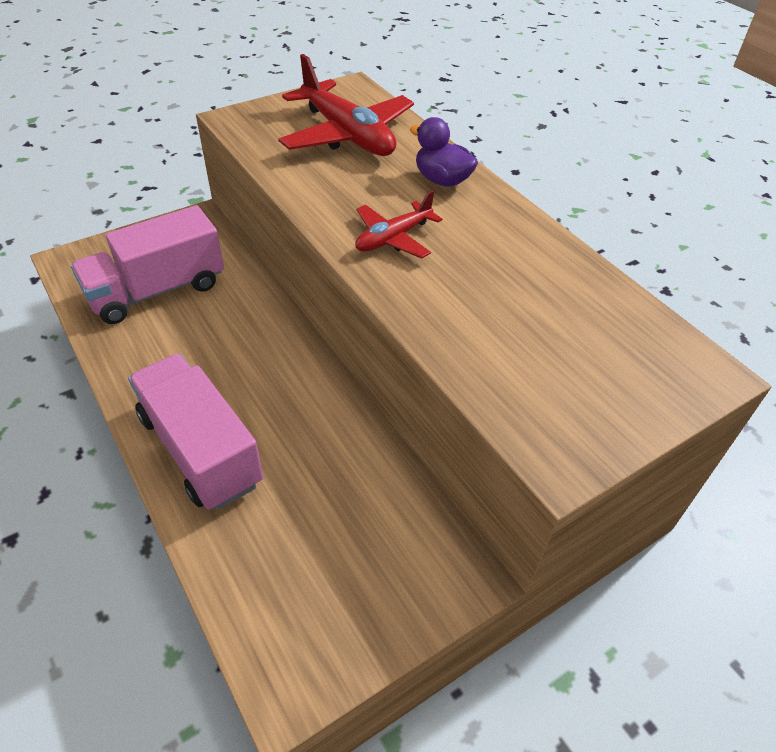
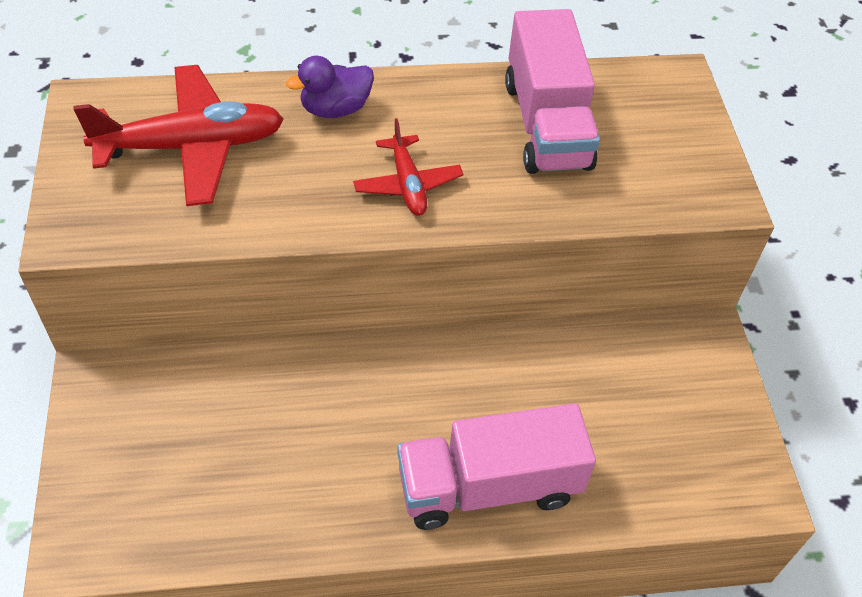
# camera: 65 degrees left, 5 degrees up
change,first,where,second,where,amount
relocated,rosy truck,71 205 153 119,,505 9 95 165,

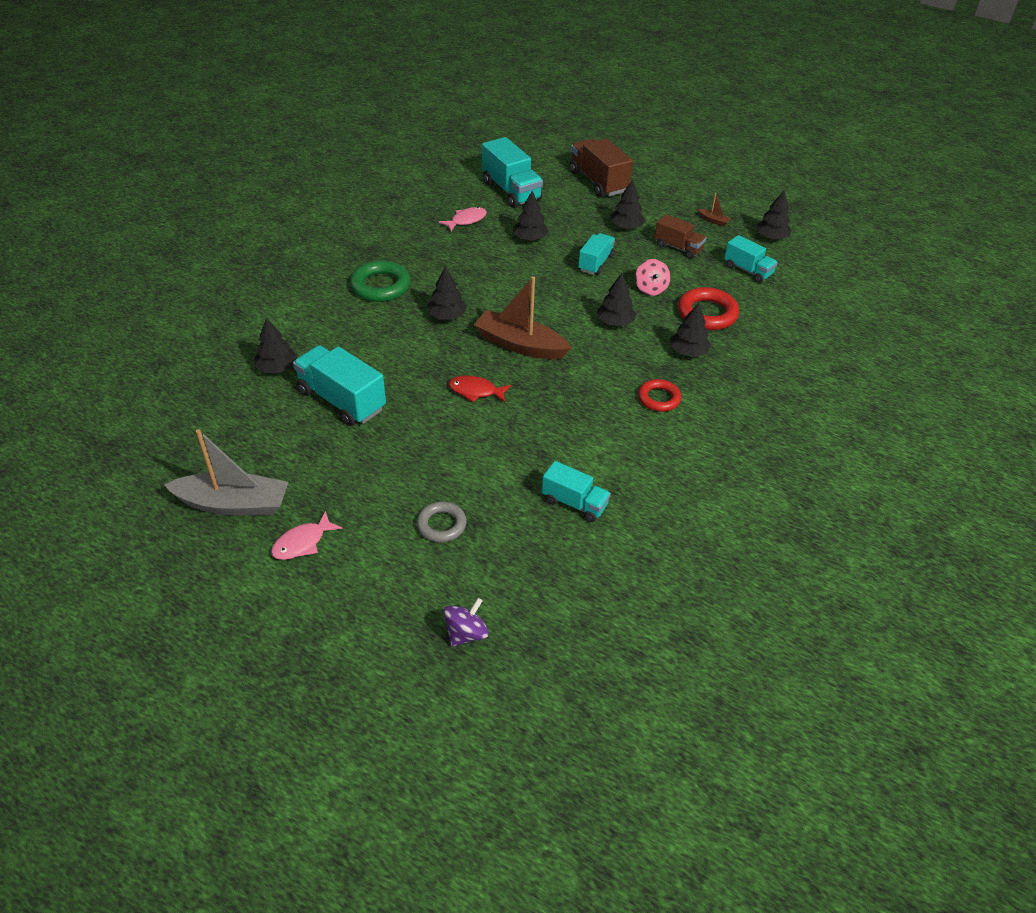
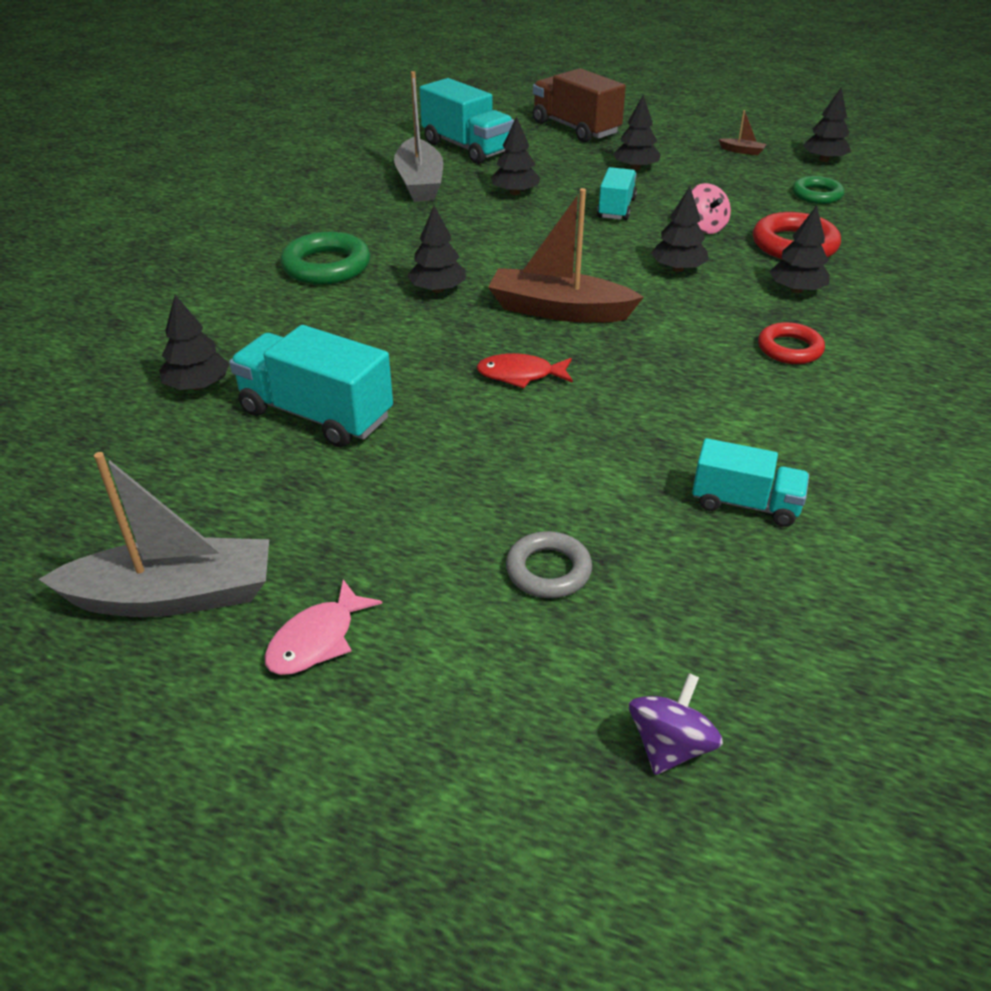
# camera: 10 degrees left, 5 degrees down
change,first,where,second,where,amount
missing,brown truck,654 214 53 45,,,
exchanged,rosy fish,439 207 48 24,gray toy boat,394 71 50 131,
exchanged,teal truck,724 235 54 48,leaf-green hoop,792 176 52 28,

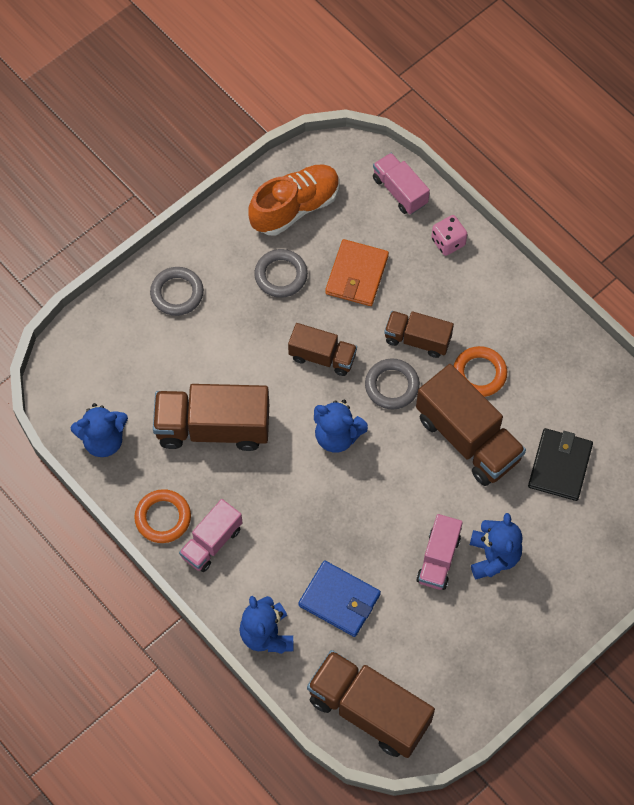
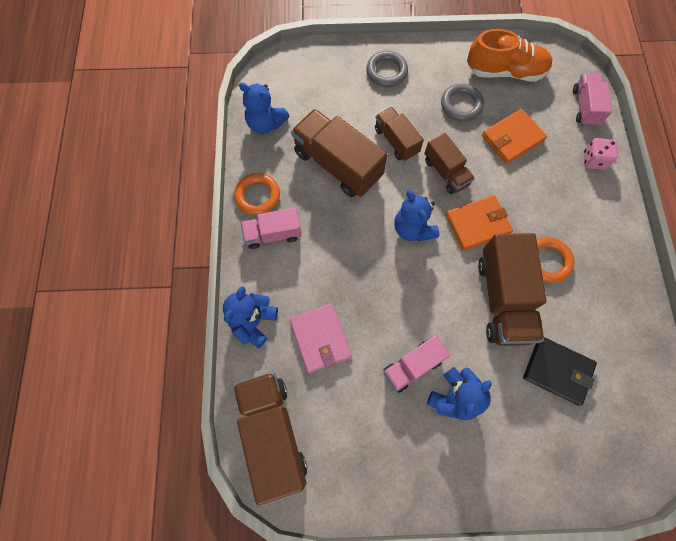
# camera: 40 degrees right, 5 degrees up
change,first,where,second,where,amount
relocated,brown truck,384 311 70 47,,375 107 49 54,
exchanged,gray hoop,365 358 55 52,orange card wallet,446 195 67 56,
colour,royal blue card wallet,298 560 83 77,rosy card wallet,290 304 62 69,
spun,jet-black card wallet,528 428 65 73,,523 337 74 69,60 degrees clockwise

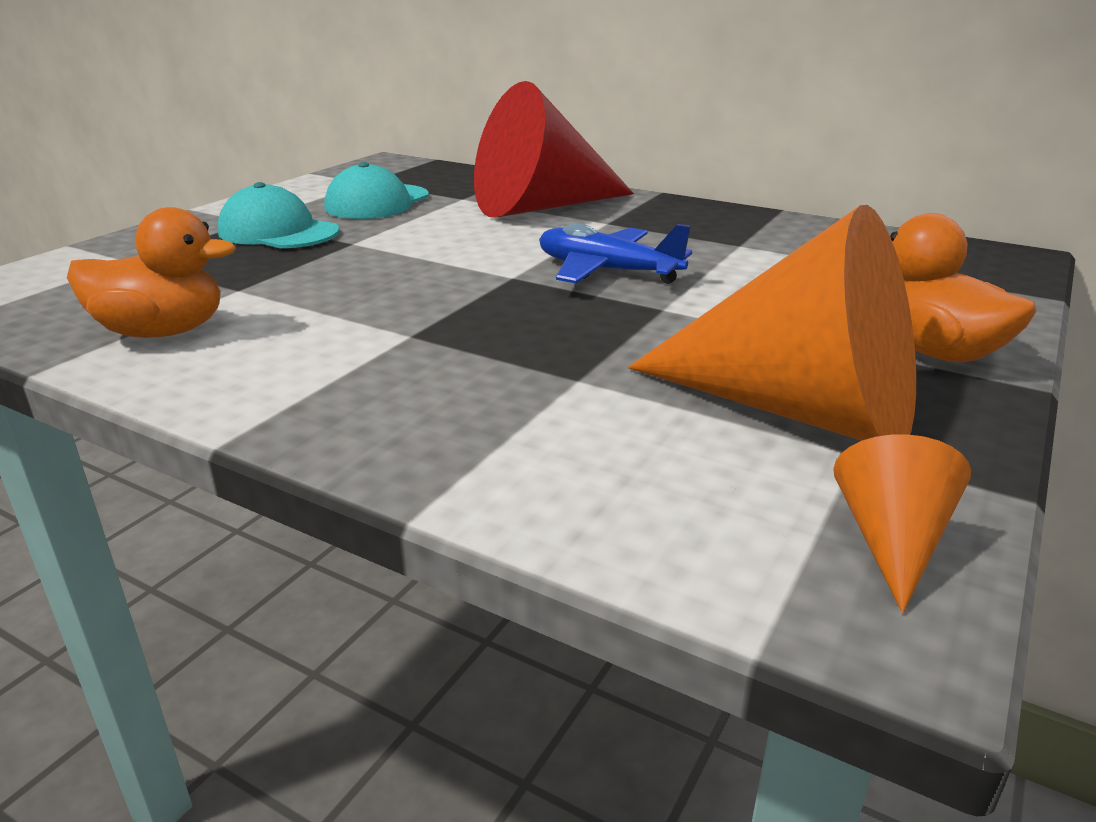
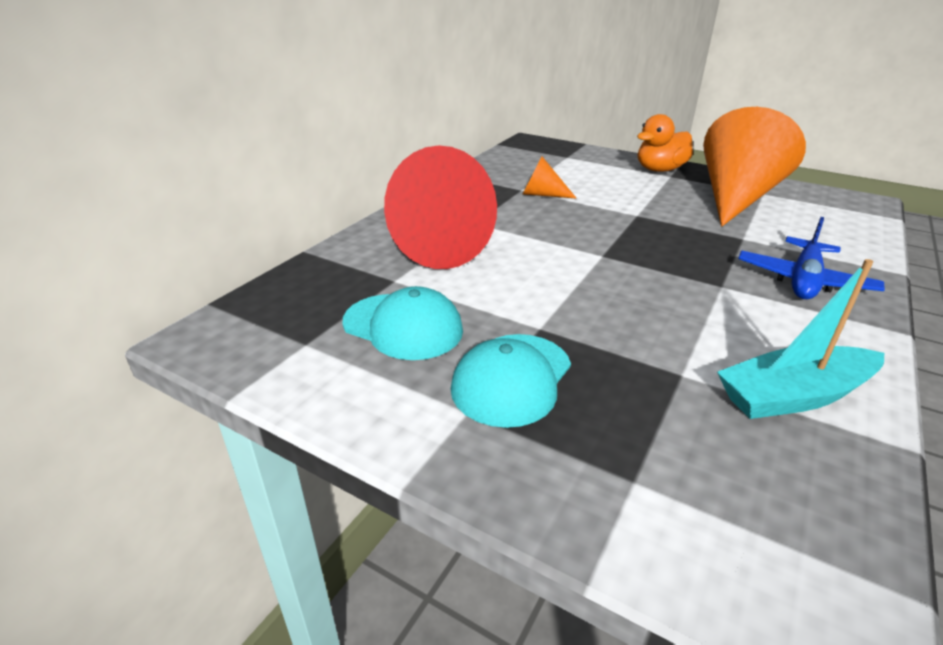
# camera: 90 degrees left, 5 degrees up
change,first,where,second,where,amount
relocated,royal blue toy plane,539 223 153 61,,738 217 147 82,
relocated,orange cone,833 434 138 180,,522 157 55 42,
exchanged,orange duck,67 207 169 131,teal toy boat,717 259 168 160,

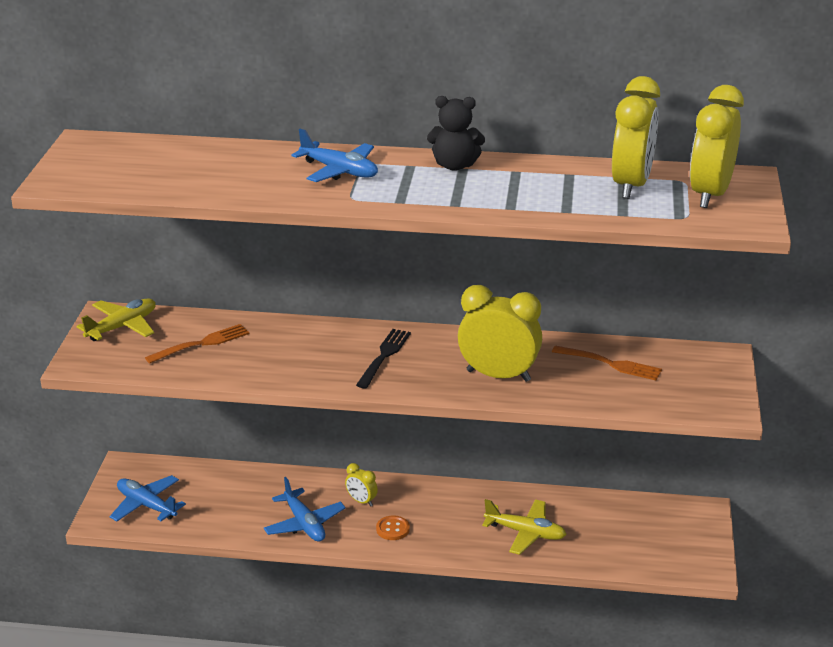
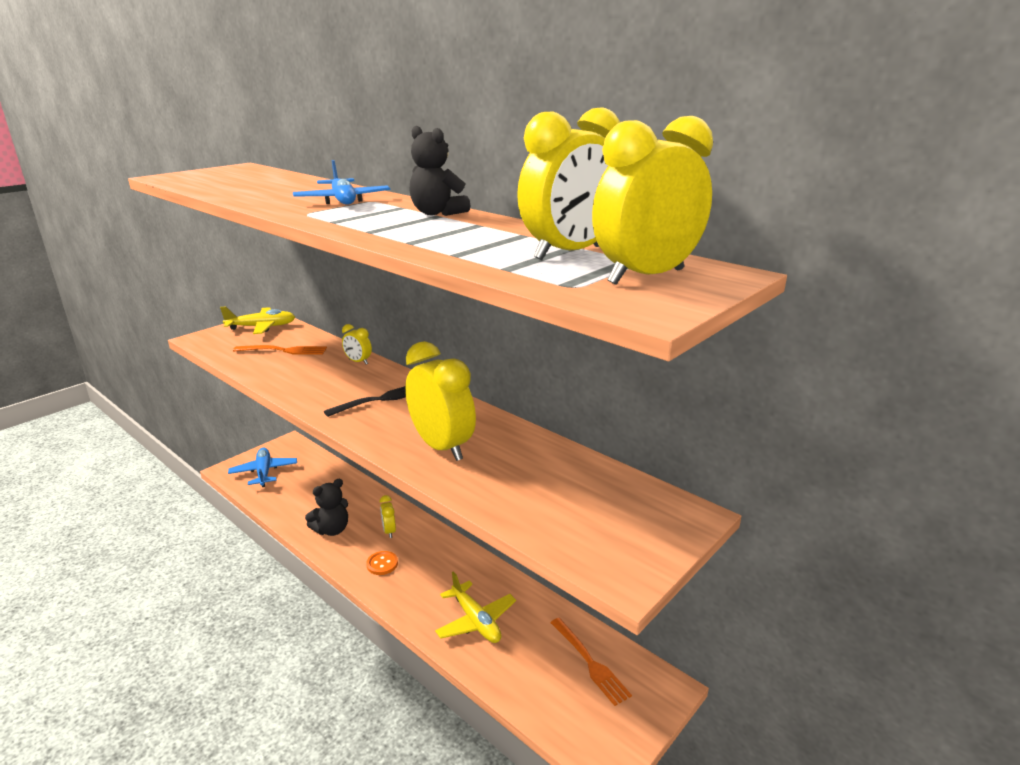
# camera: 35 degrees right, 5 degrees down
change,first,where,second,where,amount
appeared,,,golden clock,342 324 30 41,
relocated,orange table fork,552 346 110 34,,550 618 82 88,
exchanged,royal blue toy plane,264 477 82 65,jet-black teddy bear,305 479 43 57,

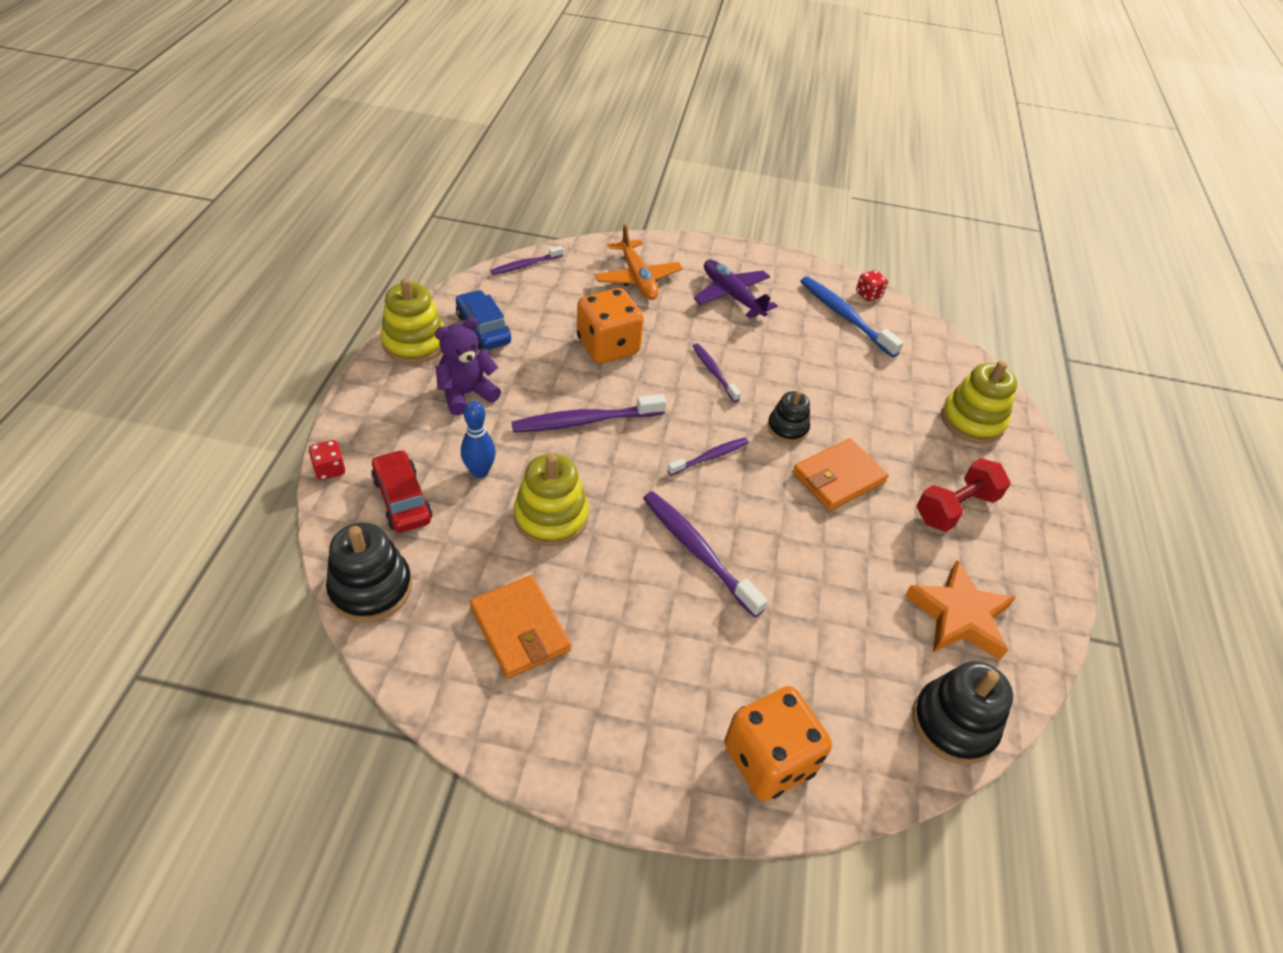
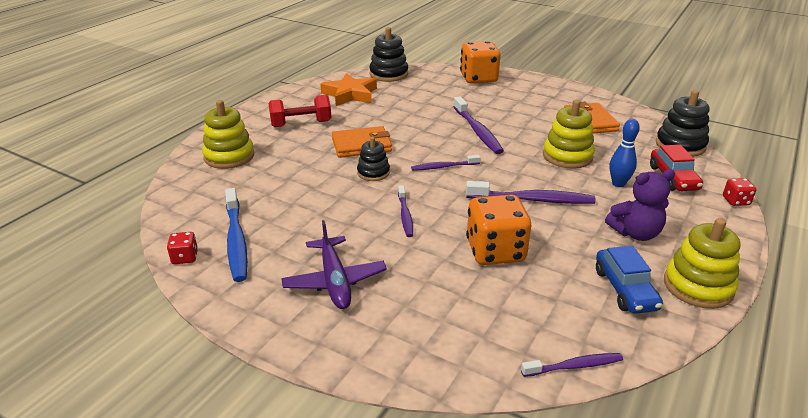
# camera: 155 degrees left, 15 degrees down
change,first,where,second,where,amount
missing,orange toy plane,595 224 88 76,,,

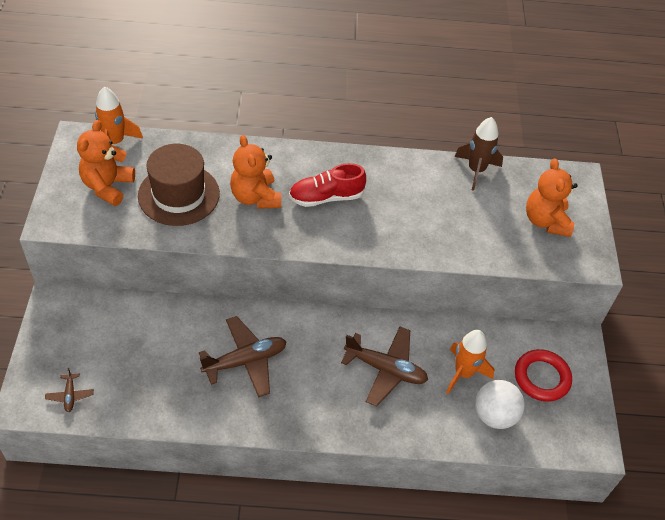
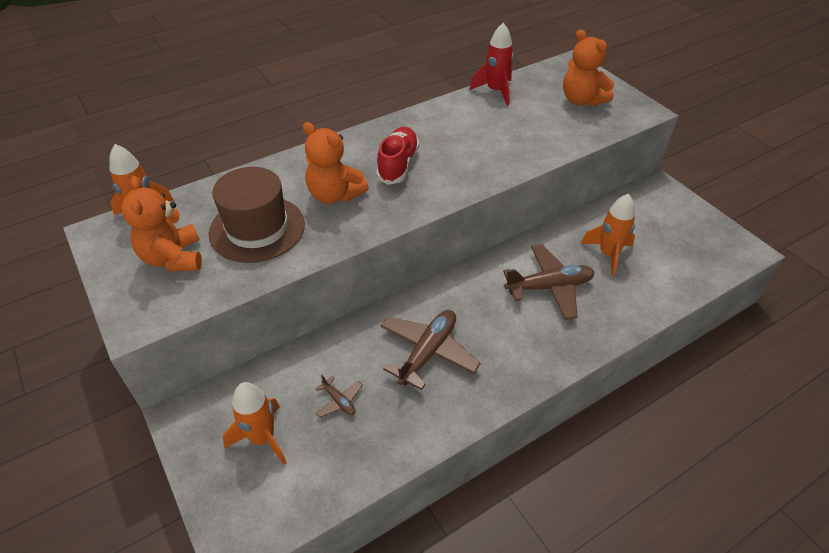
# camera: 30 degrees left, 5 degrees down
change,first,where,second,where,amount
missing,pure white ball,475 380 50 49,,,
missing,red hoop,515 349 57 53,,,
appeared,,,orange toy rocket,223 382 64 83,
relocated,brown toy plane,45 368 49 44,,315 374 48 44,
colour,brown toy rocket,454 117 49 74,red toy rocket,469 23 45 83,
spun,red lace-up shoe,289 163 77 44,,376 127 43 58,150 degrees clockwise

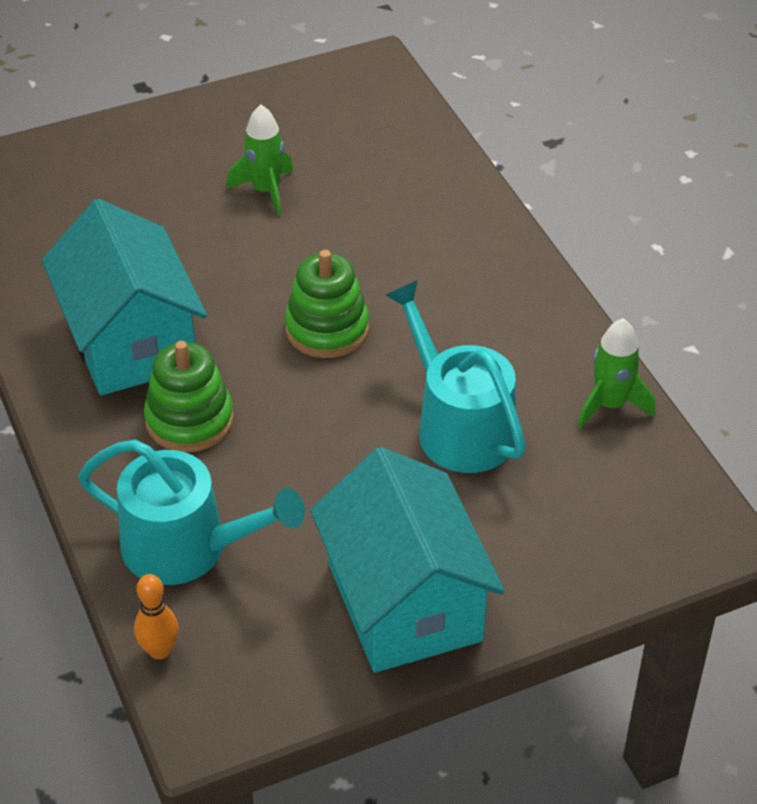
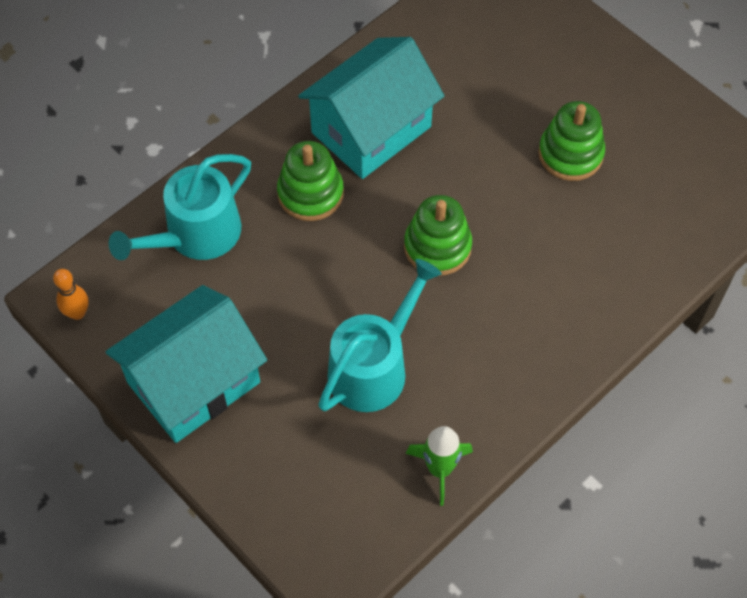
# camera: 70 degrees right, 15 degrees up
change,first,where,second,where,amount
relocated,orange skittle,134 574 45 86,,53 269 36 51,
exchanged,leaf-green toy rocket,227 105 66 112,leaf-green stacking rings,538 101 67 80,
spun,teal sprinkling can,78 439 227 146,,109 154 142 106,45 degrees clockwise

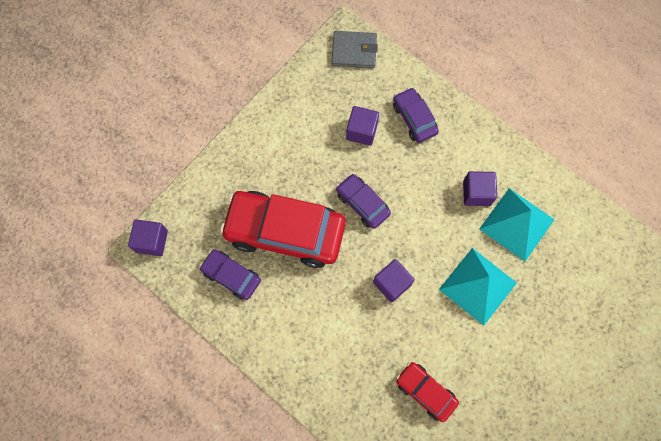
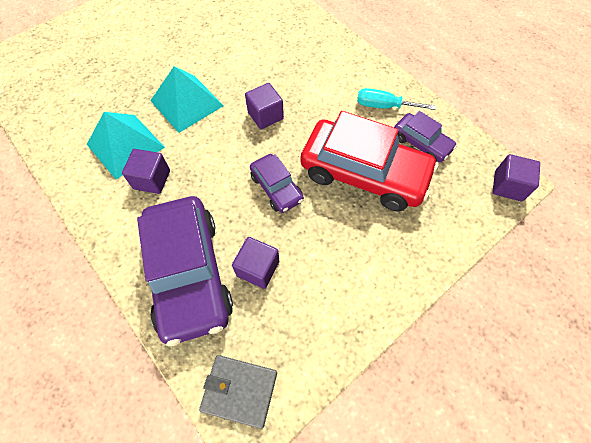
# camera: 170 degrees left, 10 degrees down
change,first,where,second,where,amount
missing,red automobile,396 362 63 60,,,
appeared,,,teal screwdriver,357 88 79 22,
size,purple automobile,393 87 46 56,,137 196 96 150,x1.99

